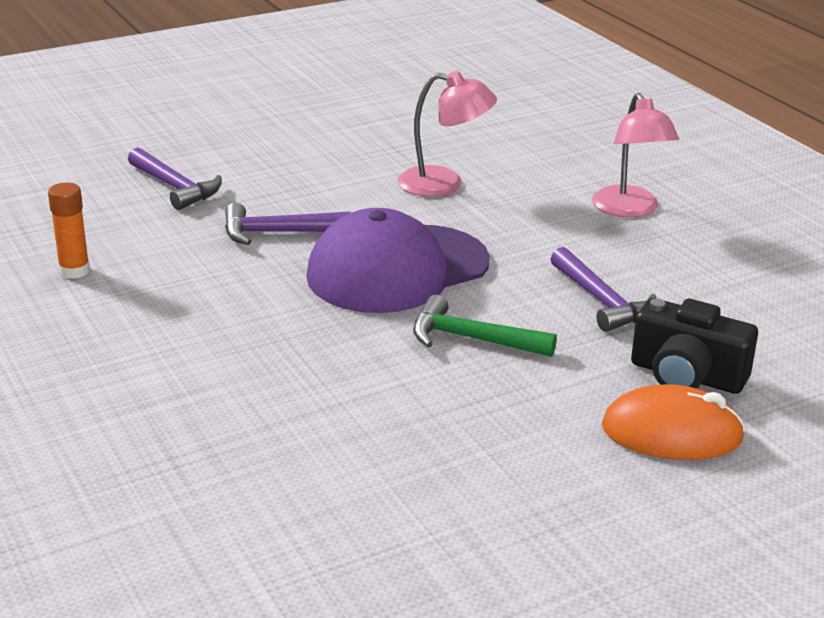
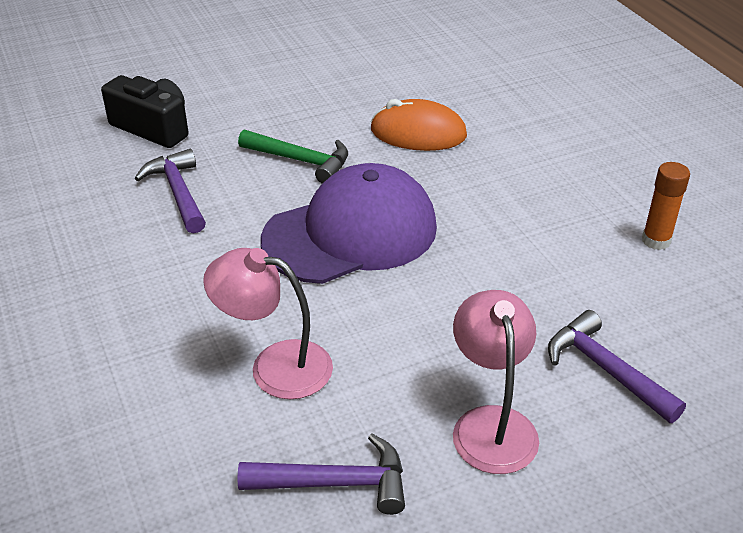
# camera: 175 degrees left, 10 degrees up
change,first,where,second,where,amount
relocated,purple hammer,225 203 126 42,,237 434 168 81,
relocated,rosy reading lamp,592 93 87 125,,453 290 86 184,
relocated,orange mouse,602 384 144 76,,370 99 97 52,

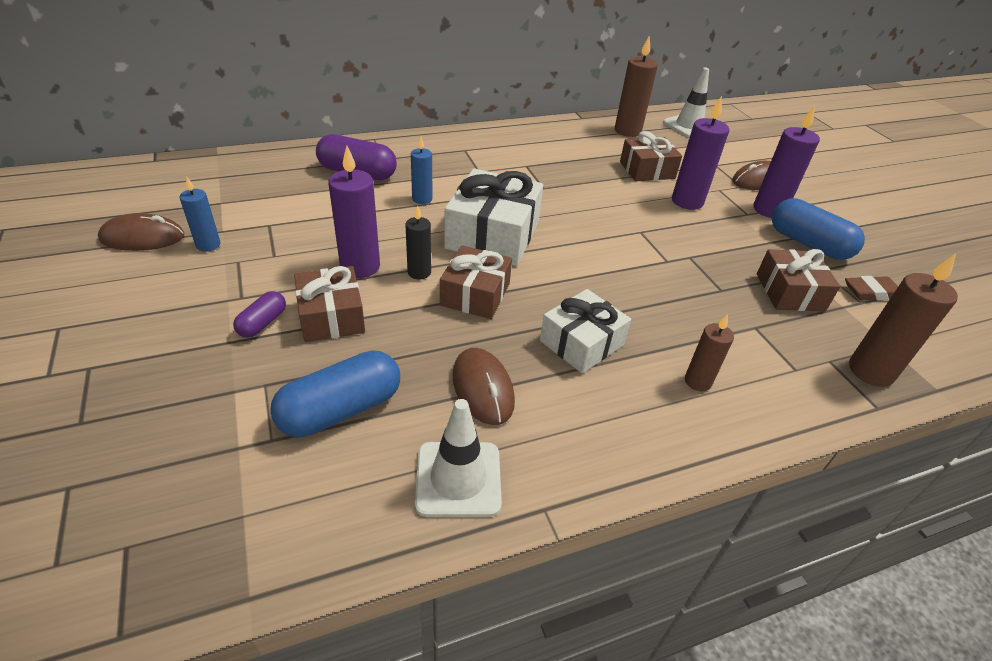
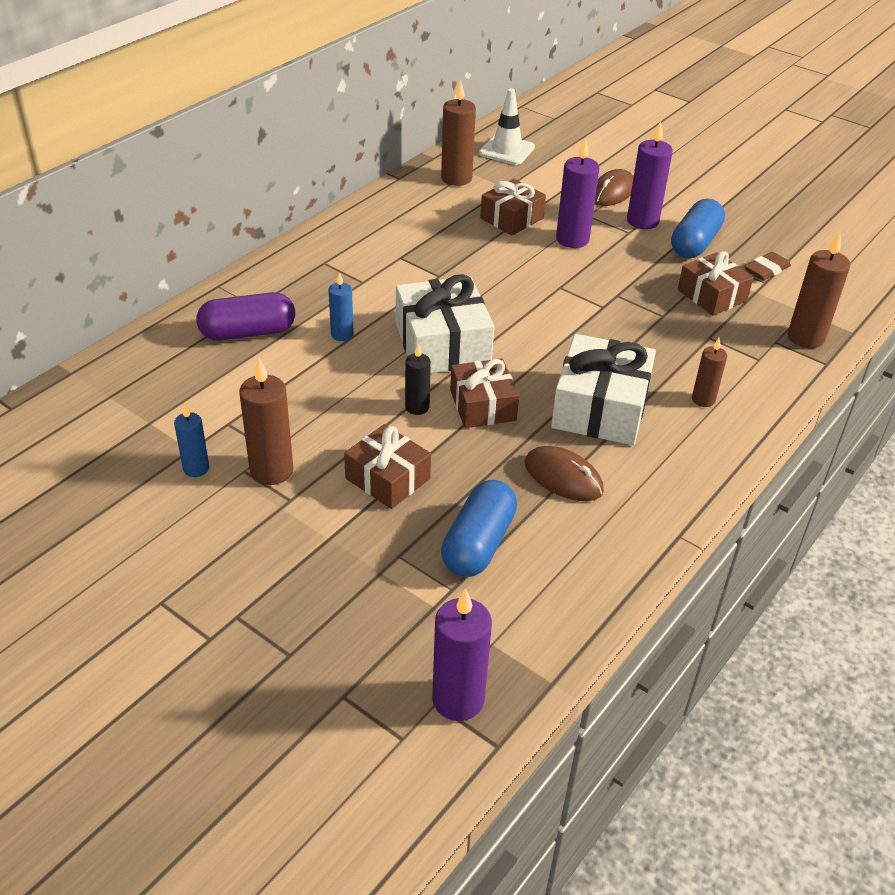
# camera: 30 degrees left, 0 degrees up
change,first,where,second,where,amount
missing,brown mouse,98 213 86 38,,,
missing,purple pill,233 291 53 47,,,
missing,pure white traffic cone,415 399 87 118,,,
appeared,,,brown candle,239 358 54 127,
relocated,purple candle,328 146 52 132,,432 588 60 133,
spun,royal blue pill,772 198 93 62,,671 199 54 59,75 degrees counterclockwise
size,pure white present,540 289 91 84,,551 334 105 111,x1.54

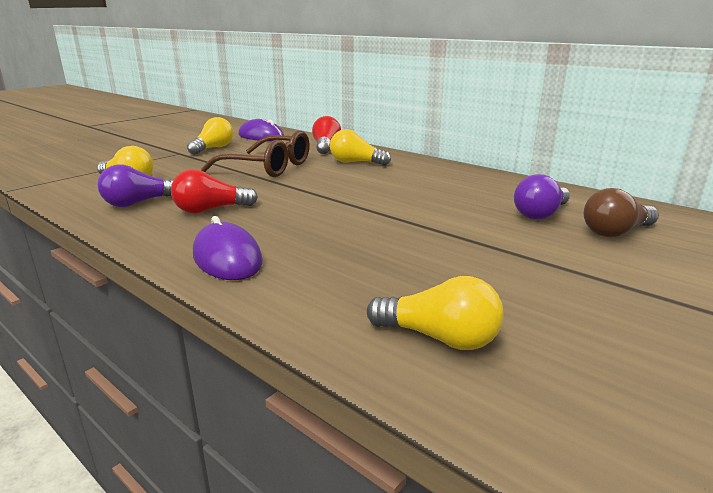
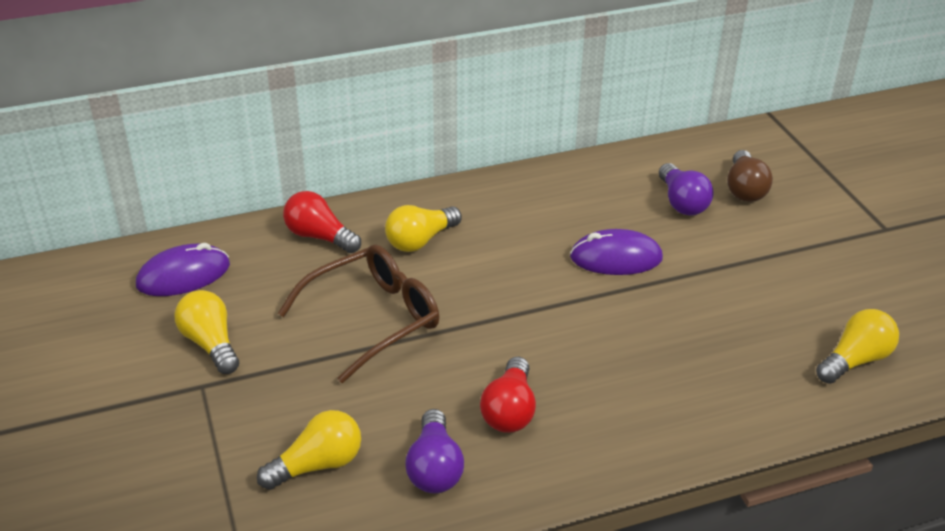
# camera: 60 degrees left, 15 degrees up
change,first,where,second,where,amount
relocated,purple mouse,193 216 70 64,,570 229 93 46,

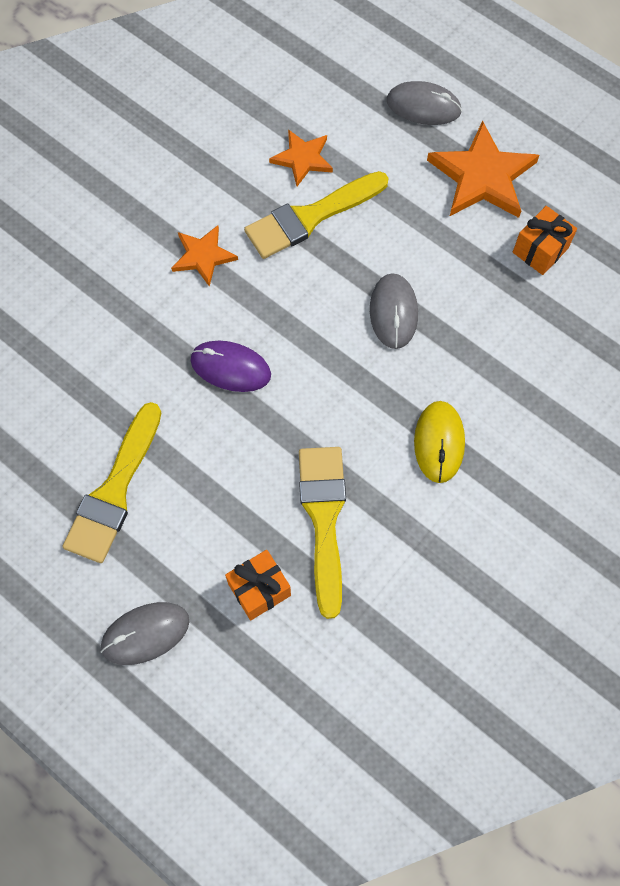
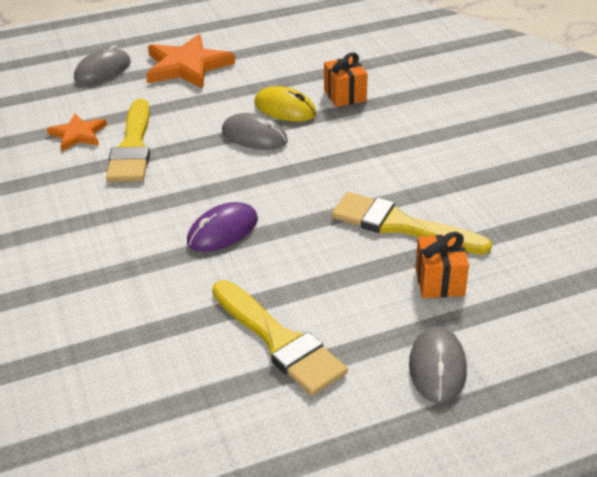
# camera: 60 degrees left, 30 degrees down
change,first,where,second,where,amount
missing,orange star shape,171 225 67 62,,,
relocated,golden mouse,414 401 51 82,,254 86 62 36,
relocated,orange present,513 206 64 69,,324 52 44 55,

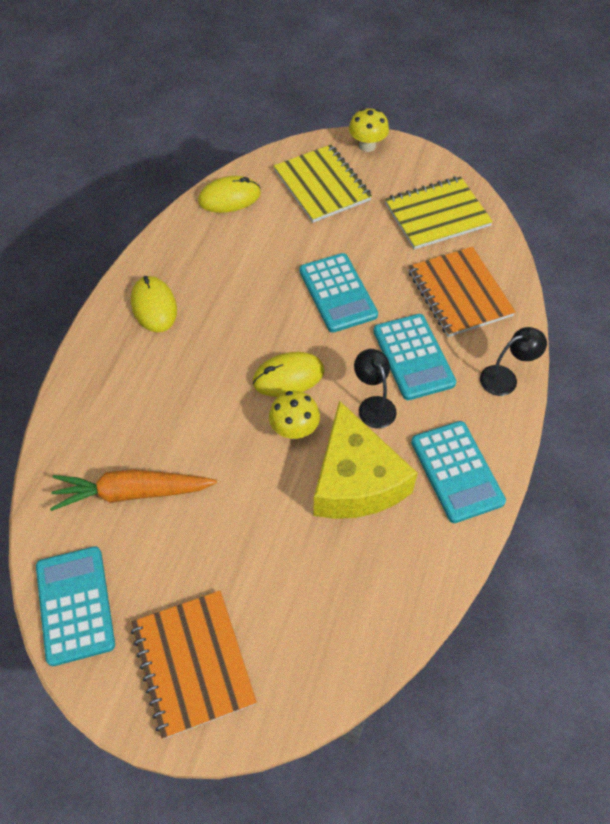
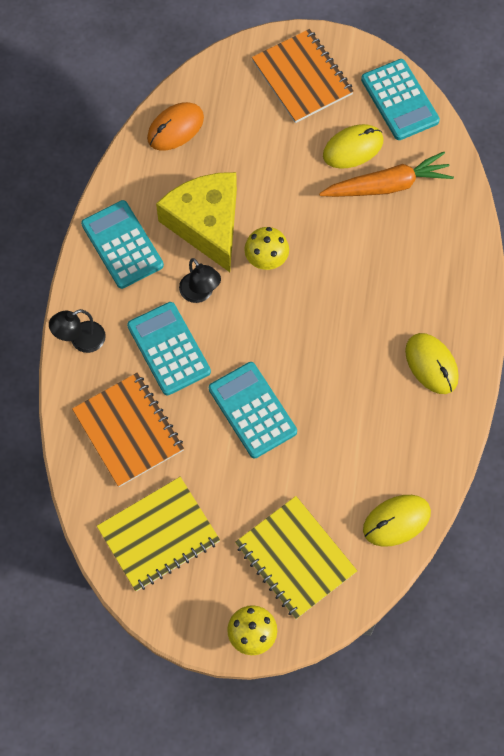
# camera: 170 degrees right, 10 degrees up
change,first,where,second,where,amount
appeared,,,orange mouse,147 102 57 49,
relocated,golden mouse,252 352 72 45,,323 124 60 45,

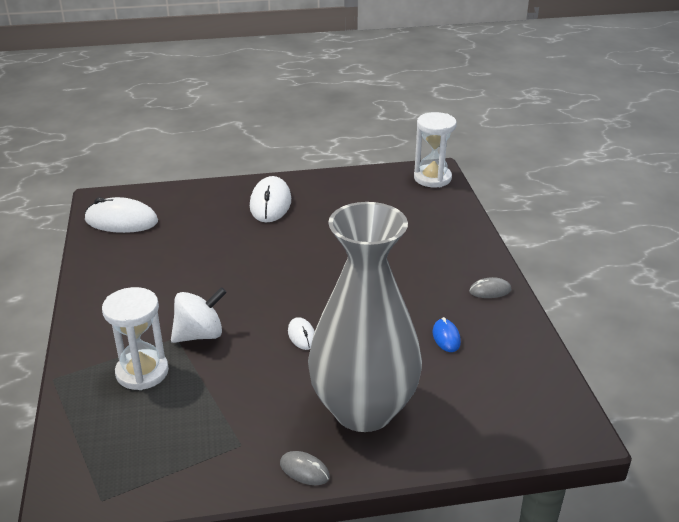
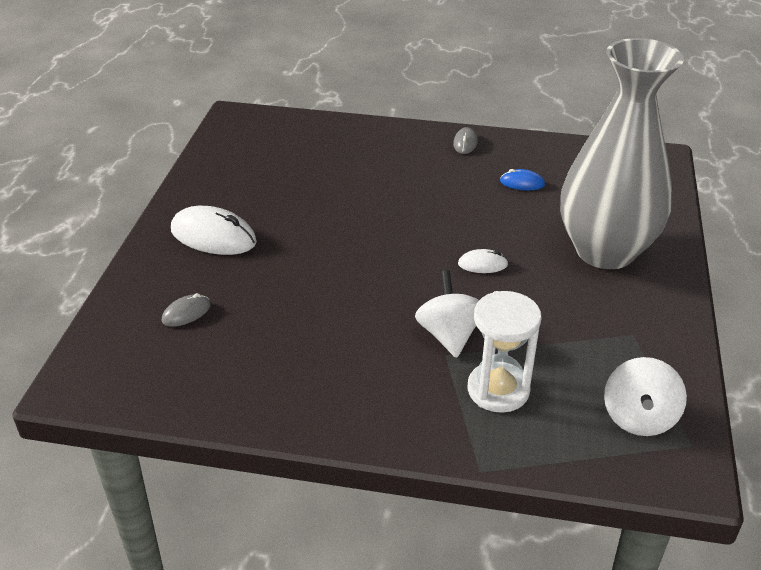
# camera: 70 degrees left, 5 degrees up
change,first,where,second,where,amount
missing,pure white mouse,85 197 73 36,,,
missing,pure white sandglass,414 112 43 75,,,
appeared,,,pure white spinning top,604 357 83 79,
relocated,gray mouse,280 451 50 34,,162 293 49 34,

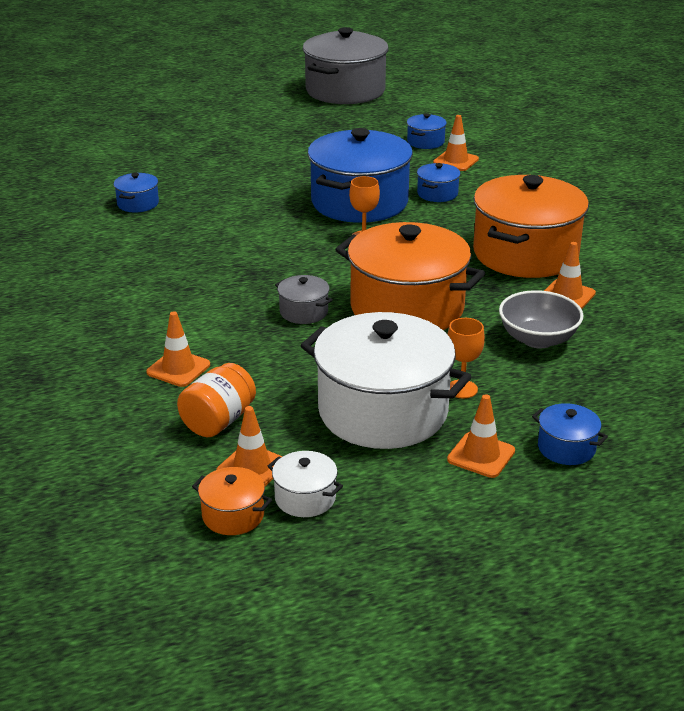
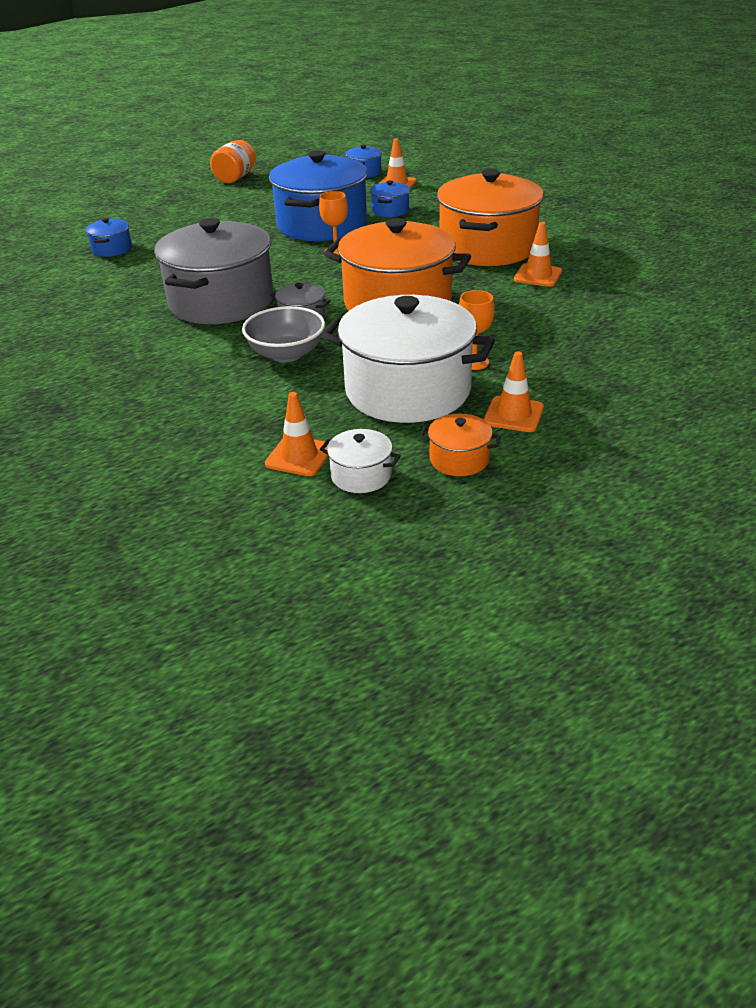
# camera: 10 degrees left, 5 degrees up
change,first,where,second,where,amount
missing,orange traffic cone,146 311 64 76,,,
missing,royal blue stockpot,532 403 76 62,,,
relocated,orange preserve jar,177 363 79 74,,210 140 46 43,
relocated,orange stockpot,192 467 80 68,,419 414 82 62,
relocated,gray stockpot,303 27 86 77,,154 218 120 106,
relocated,gray serving bowl,499 290 85 58,,242 306 83 56,

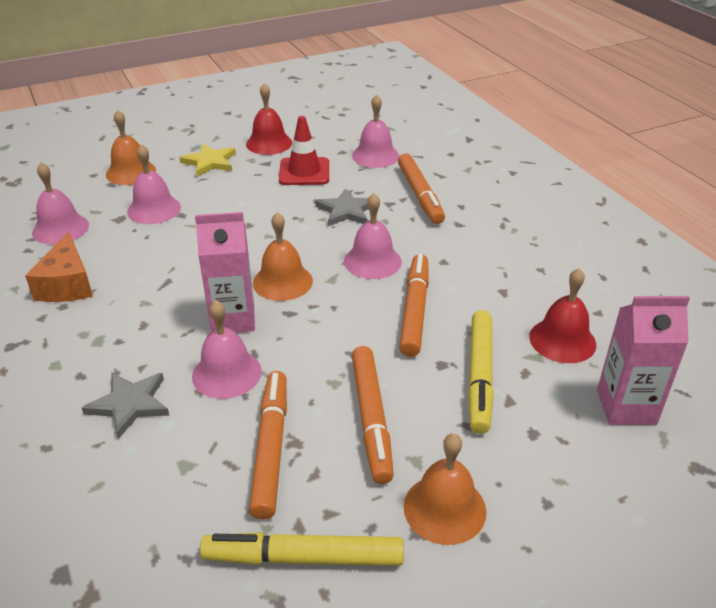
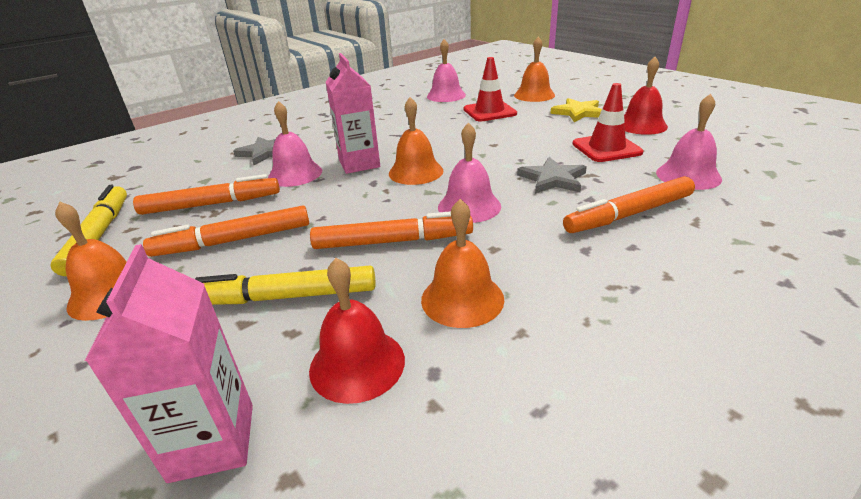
# camera: 80 degrees right, 5 degrees down
change,first,where,second,where,amount
missing,orange cheese wedge,25 232 68 70,,,
appeared,,,orange school bell,421 199 83 129,
exchanged,rosy school bell,127 144 54 80,red traffic cone,463 57 54 64,

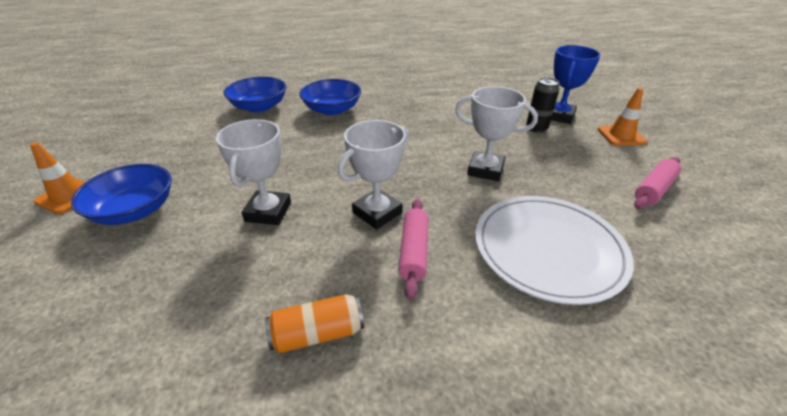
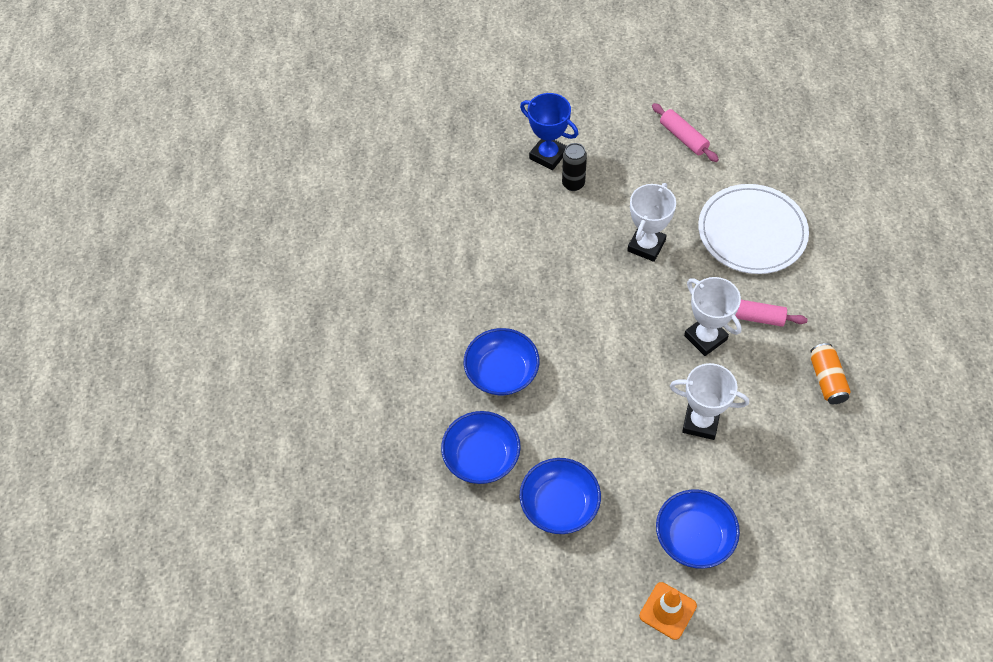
# camera: 80 degrees left, 20 degrees up
change,first,where,second,where,amount
missing,orange traffic cone,598 88 49 58,,,
appeared,,,royal blue serving bowl,519 458 82 76,

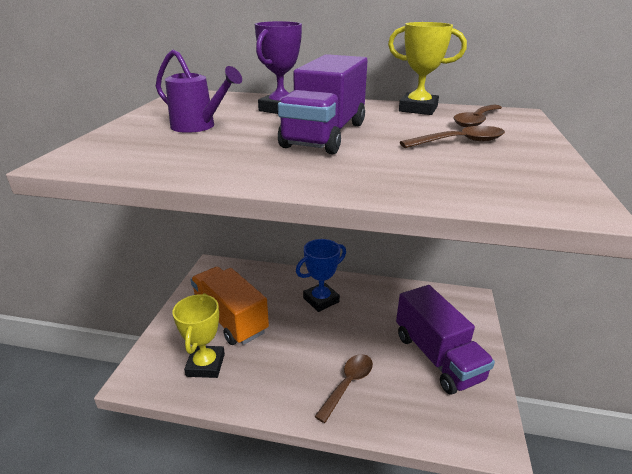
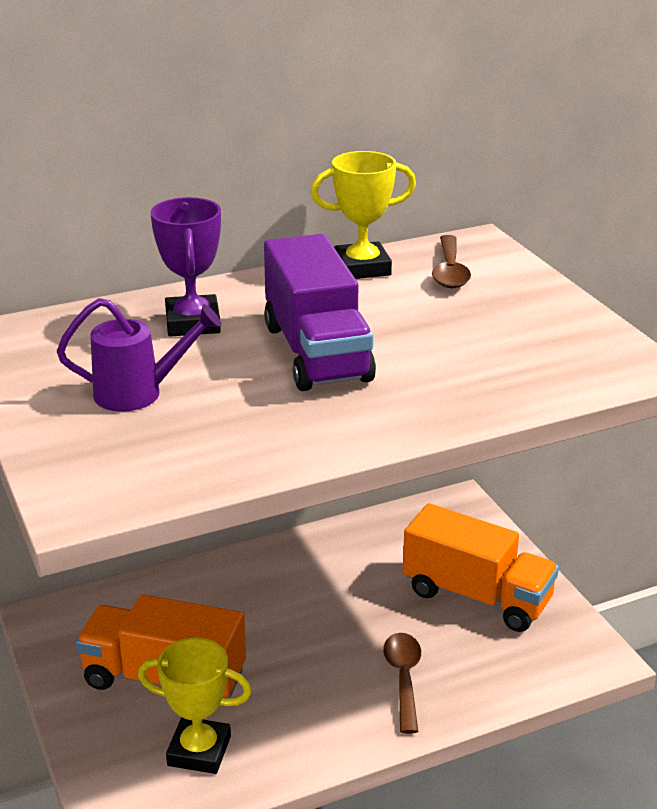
# camera: 35 degrees left, 0 degrees up
change,first,where,second,where,amount
missing,royal blue prize cup,296 239 50 73,,,
missing,brown spoon,400 126 105 22,,,
colour,purple truck,396 285 99 110,orange truck,403 503 156 129,
spun,golden prize cup,173 293 52 85,,138 638 114 136,45 degrees counterclockwise

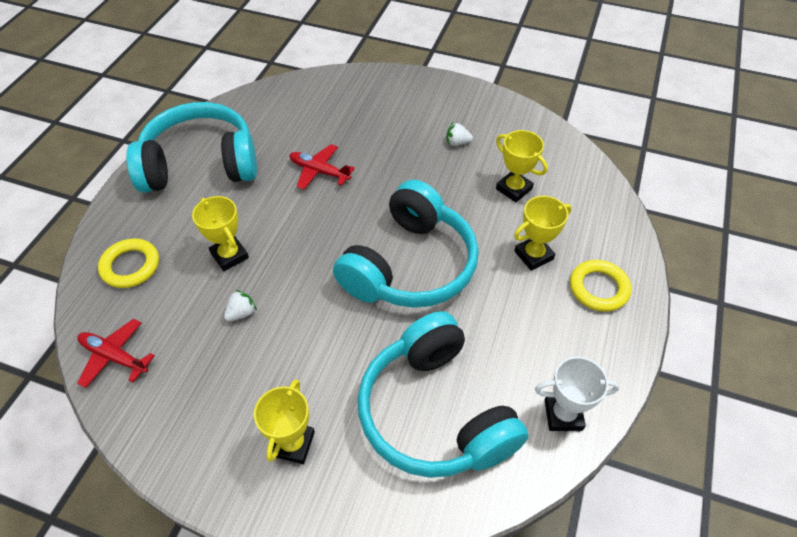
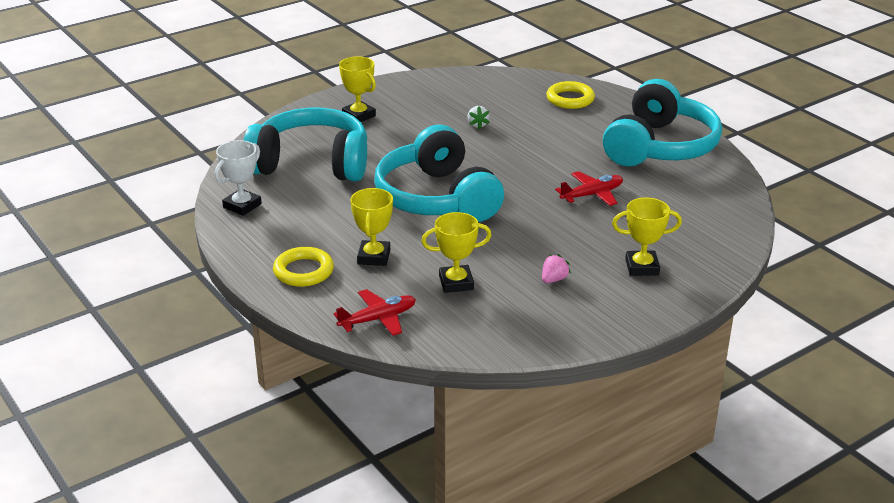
# camera: 125 degrees right, 20 degrees down
change,first,where,second,where,amount
relocated,red toy plane,77 319 78 69,,334 289 82 47,
relocated,golden prize cup,192 196 57 75,,612 197 70 79,
colour,pure white toy strawberry,446 123 27 23,rosy toy strawberry,542 254 29 29,

